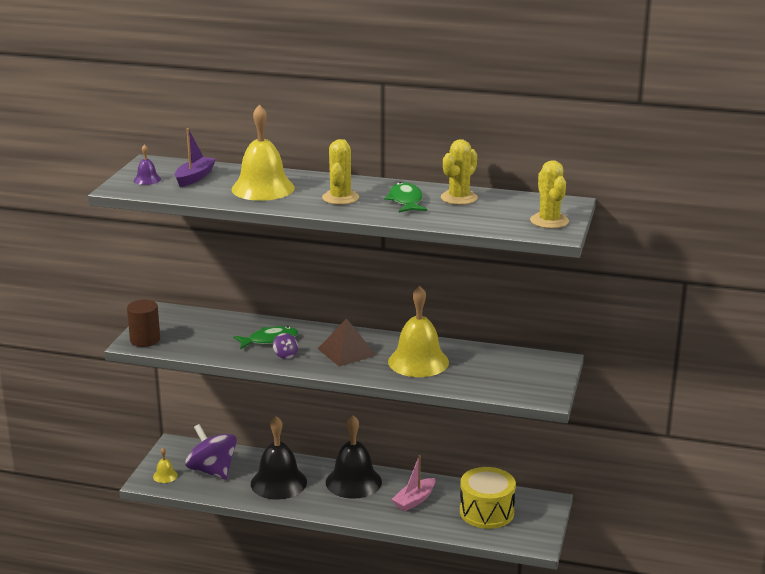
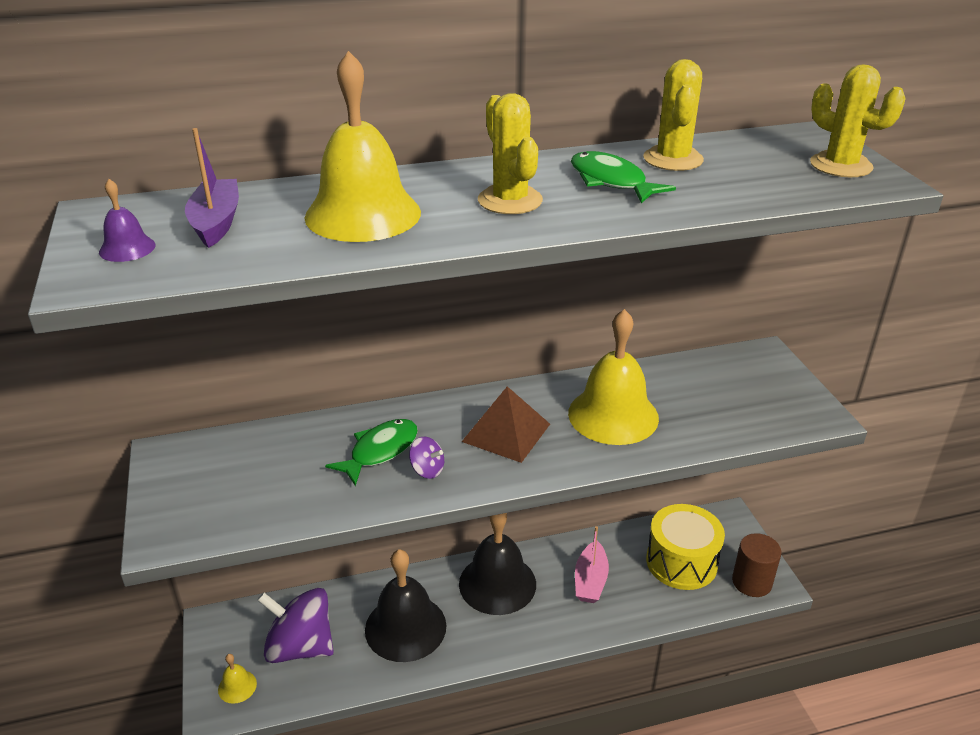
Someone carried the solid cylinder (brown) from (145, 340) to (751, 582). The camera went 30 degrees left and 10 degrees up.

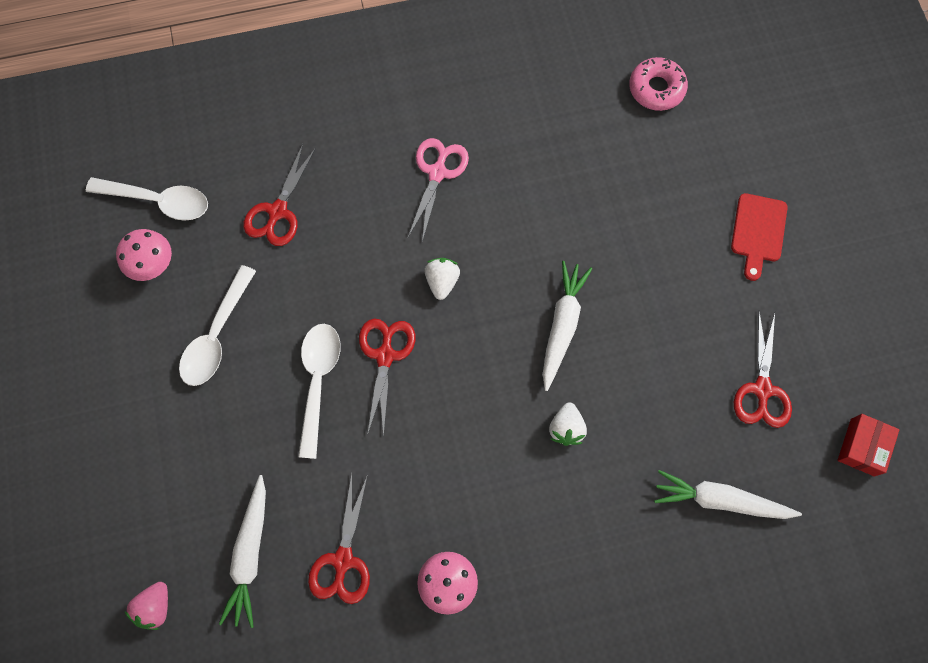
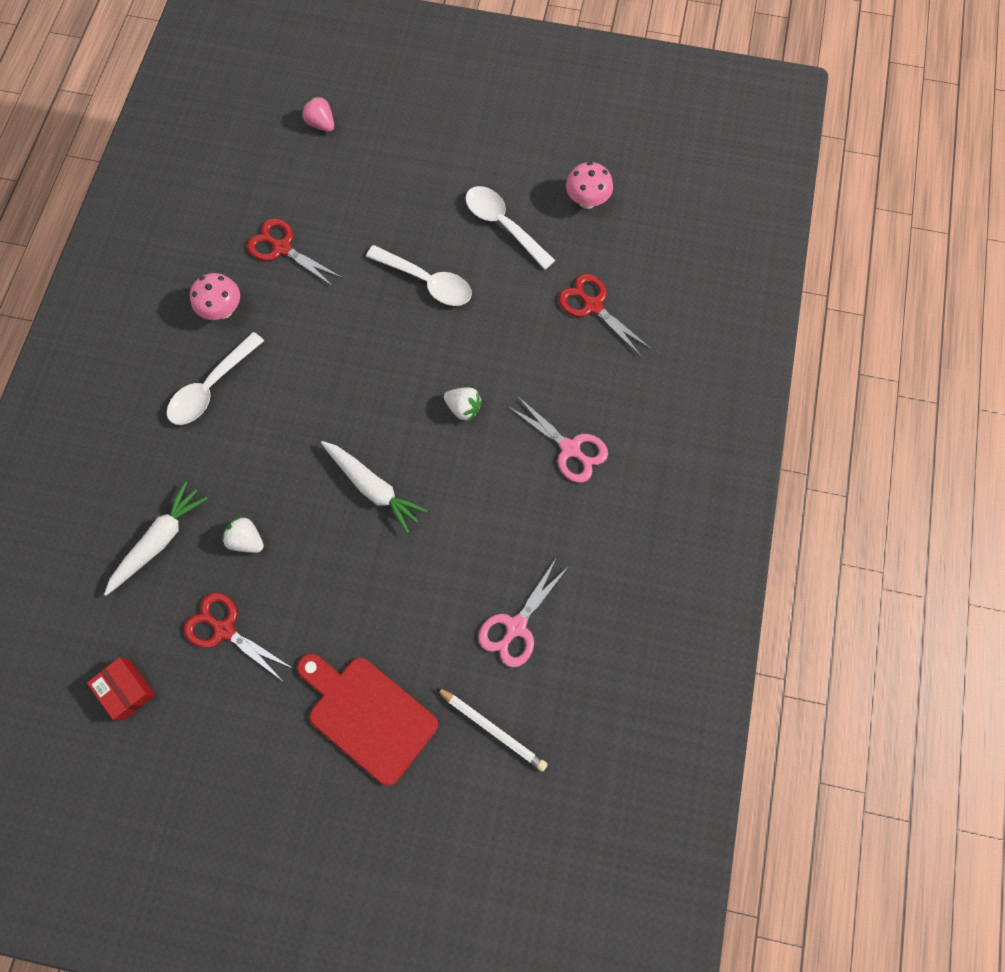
Someone carried the spoon (snow-white) from (158, 201) to (211, 387). Someone carried the toy strawberry (snow-white) from (566, 428) to (247, 540). Someone scaled the cutting board (red) at (758, 232) by 1.56. Someone put down the pencil (snow-white) at (493, 729). Someone put down the scissors (pink) at (516, 626). Someone took away the toy carrot (snow-white) at (250, 554). Someone took away the scissors (red) at (385, 355). Someone took away the donut (pink) at (656, 89). The camera went 115 degrees right and 0 degrees up.

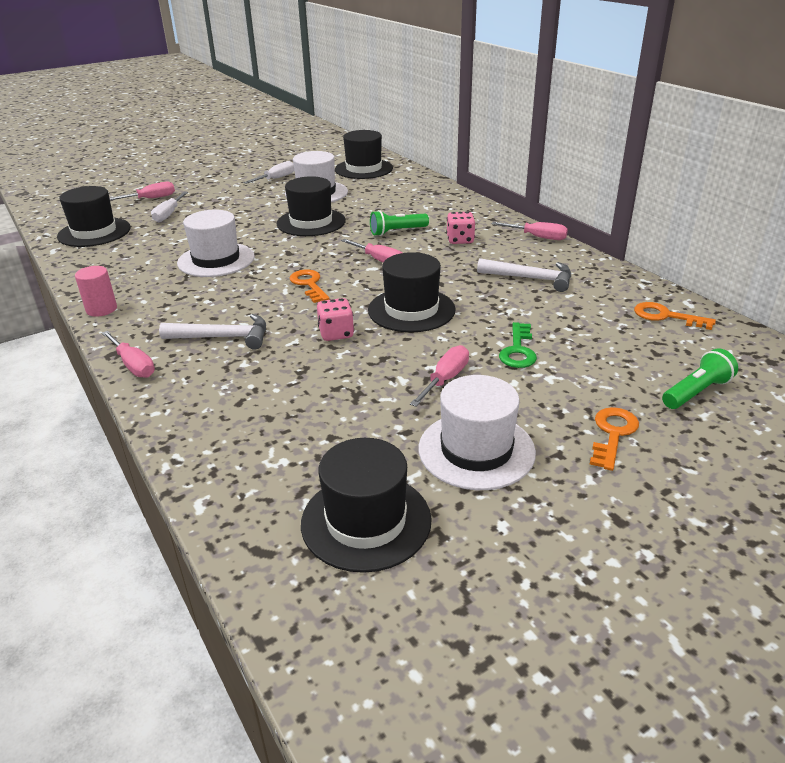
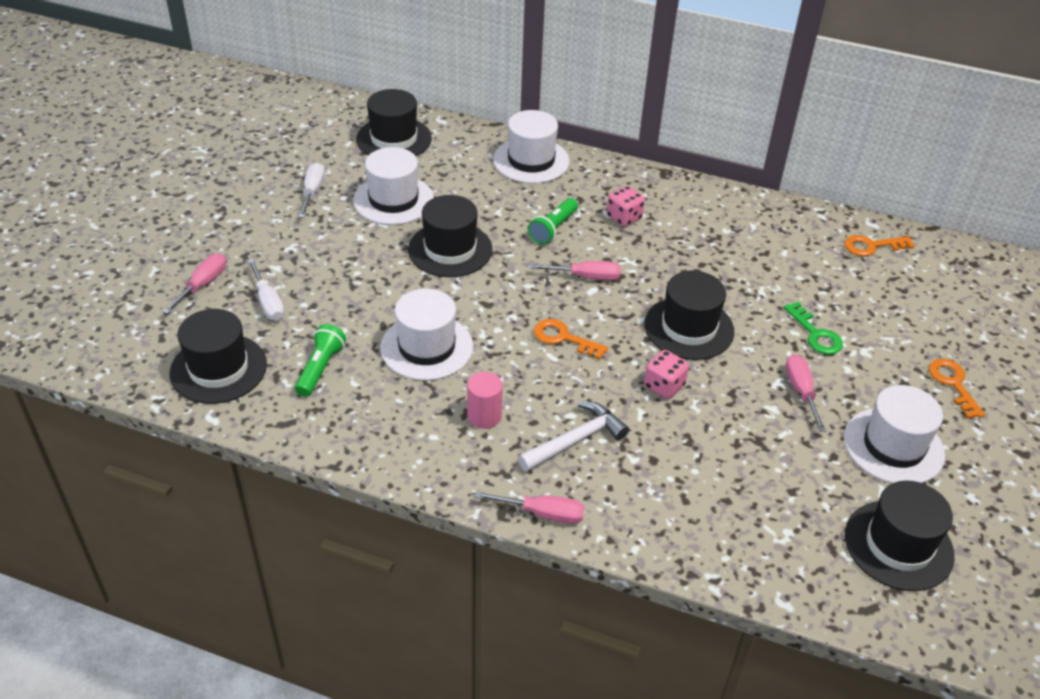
Someone carried the pocket torch (emerald) from (696, 392) to (320, 368). Someone carried the solid cylinder (pink) from (101, 309) to (484, 416). Someone put down the top hat (snow-white) at (531, 160). Someone took away the claw hammer (snow-white) at (531, 278). Someone took away the flat screwdriver (pink) at (537, 237). The camera went 40 degrees left and 10 degrees up.

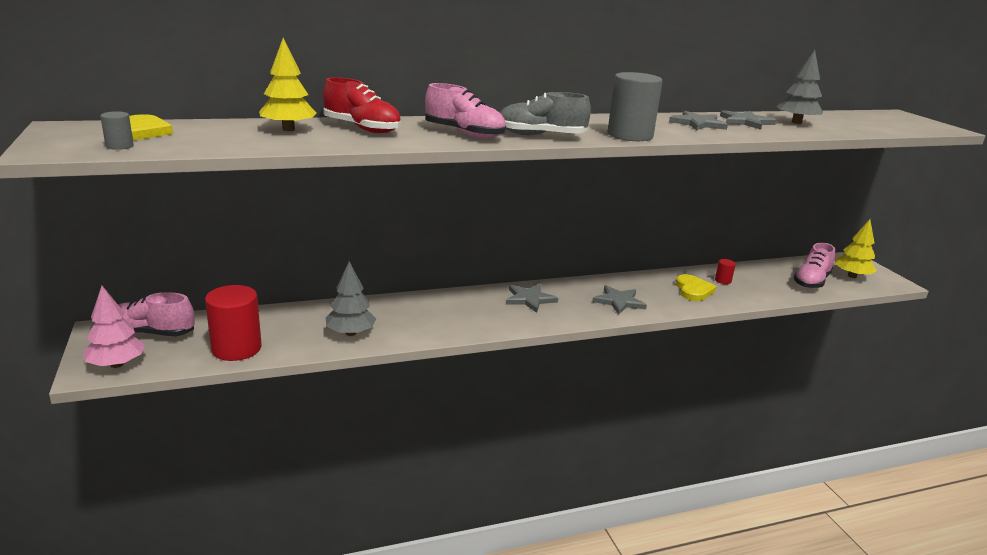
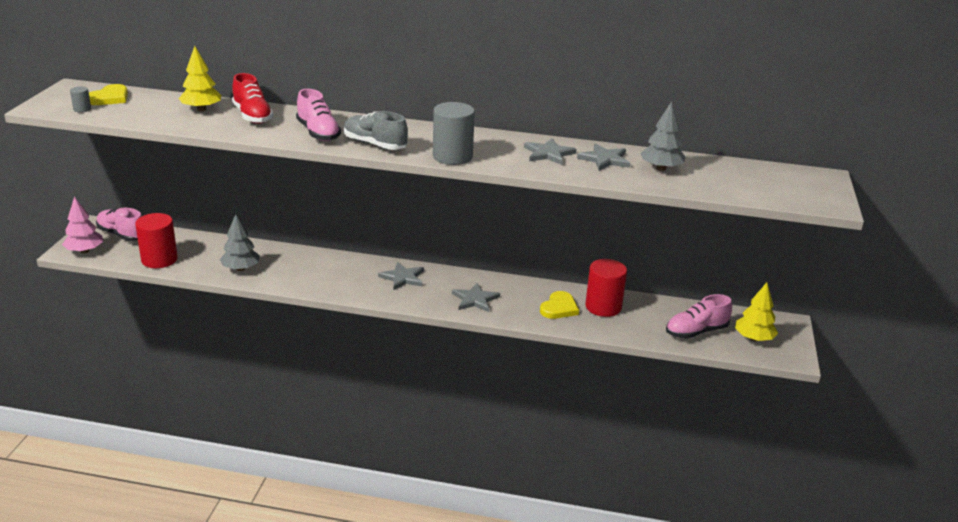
Someone scaled the solid cylinder (red) at (723, 280) by 2.24. The camera went 30 degrees right and 5 degrees up.

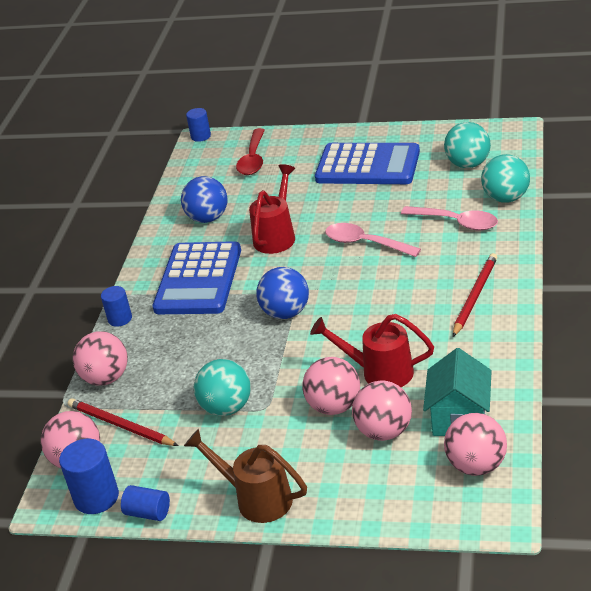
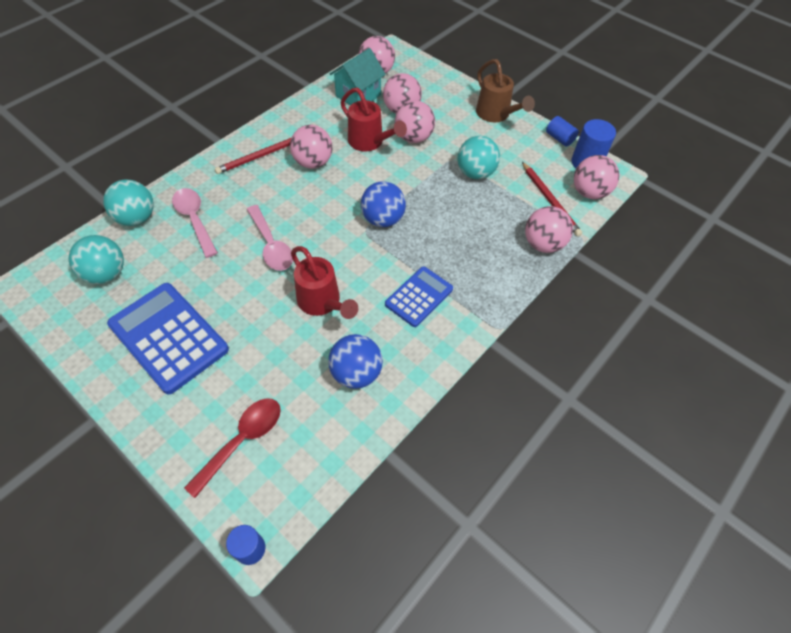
Someone put down the sphere (pink) at (313, 162). Someone rotated the watering pot (red) at (276, 236) by 90 degrees counterclockwise. Someone scaled the calculator (blue) at (198, 279) by 0.60. Someone took away the solid cylinder (blue) at (120, 319). The camera went 155 degrees left and 20 degrees up.

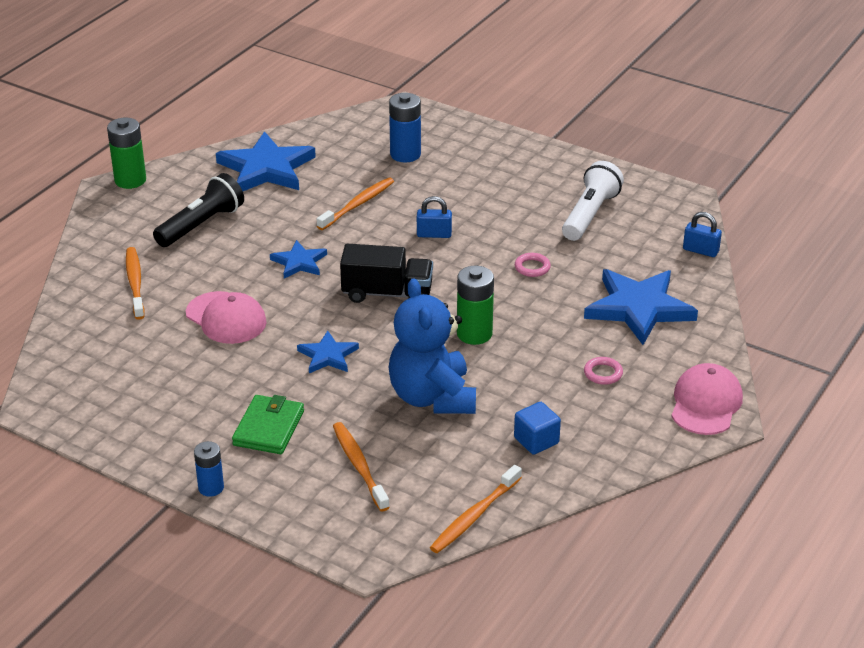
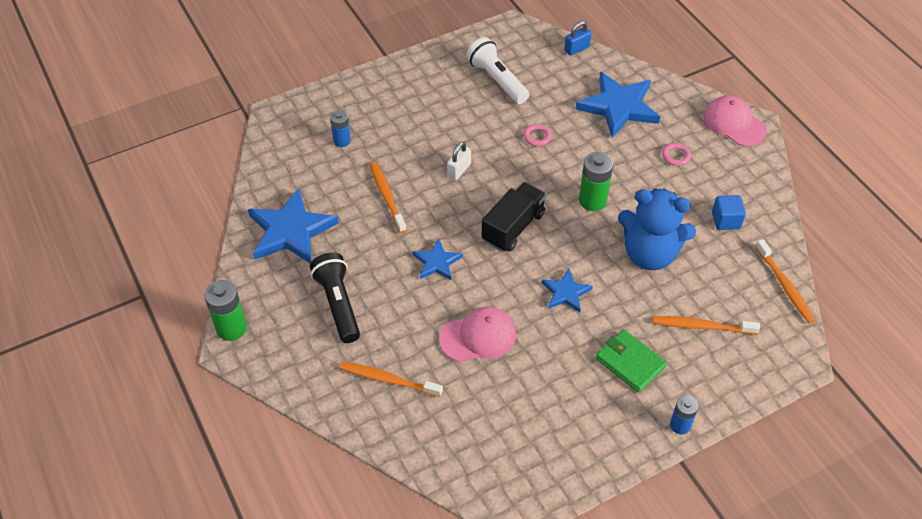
Someone scaled the battery (blue) at (405, 154) by 0.64. Someone repainted the small lock (blue) at (434, 234), which became the small lock (snow-white) at (459, 170). The camera went 60 degrees left and 15 degrees up.

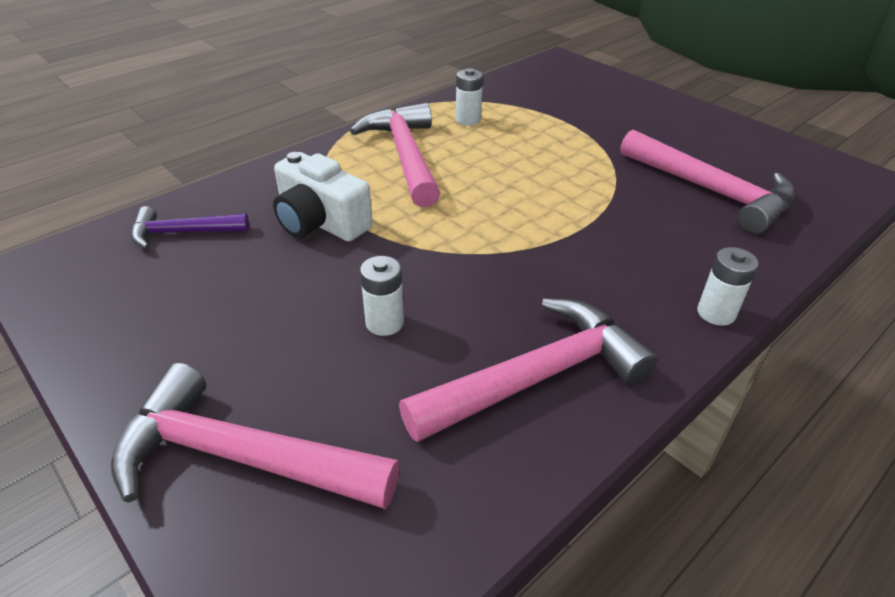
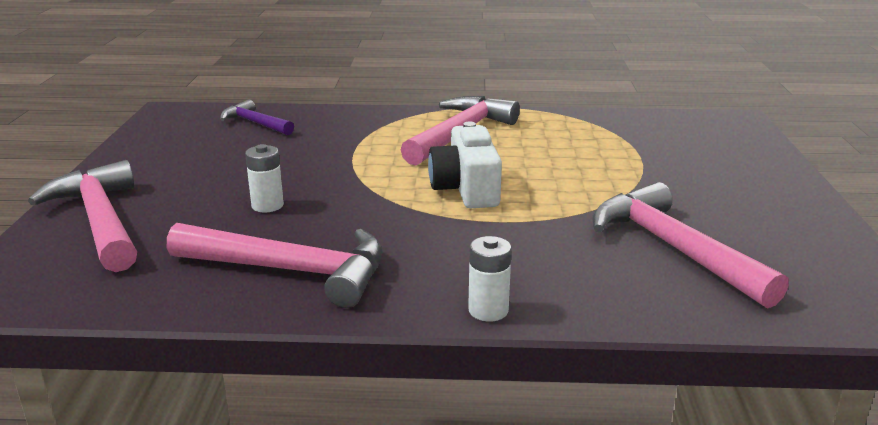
Someone carried the compact camera (snow-white) from (320, 222) to (466, 189). Someone rotated the claw hammer (pink) at (710, 191) by 150 degrees clockwise. Someone took away the battery (snow-white) at (468, 120). The camera went 45 degrees right and 15 degrees down.

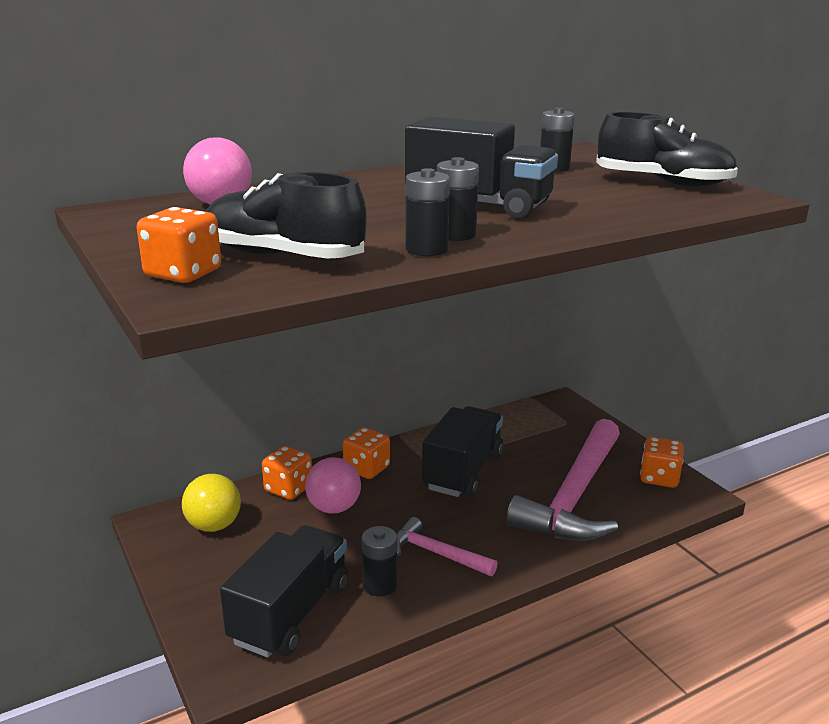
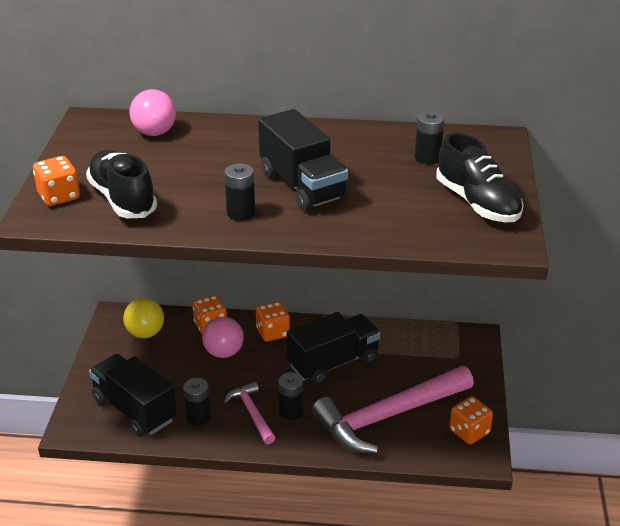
Someone rotated the toy truck (black) at (291, 613) by 105 degrees counterclockwise. Someone carried the battery (black) from (426, 249) to (291, 411). The camera went 35 degrees right and 10 degrees up.

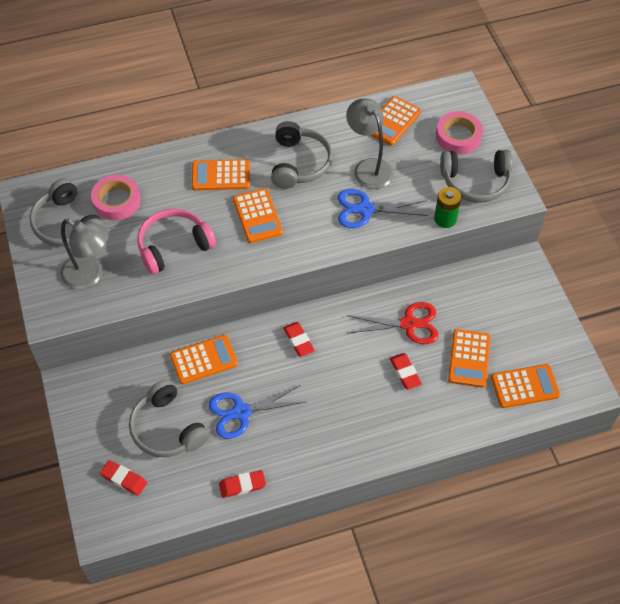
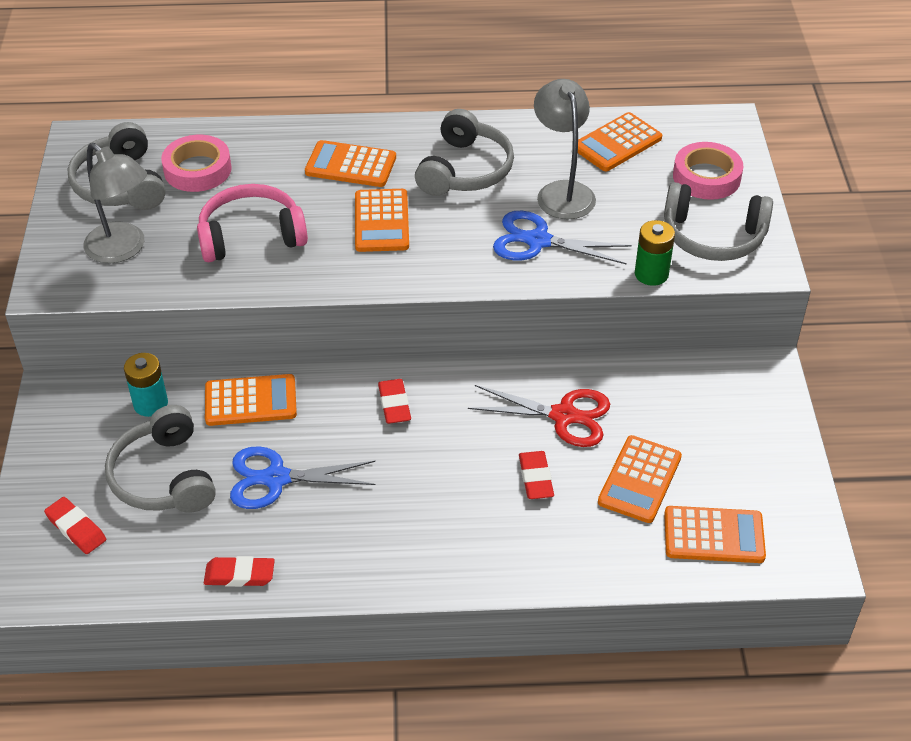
Someone put down the battery (aqua) at (150, 404). The camera went 15 degrees right and 10 degrees down.

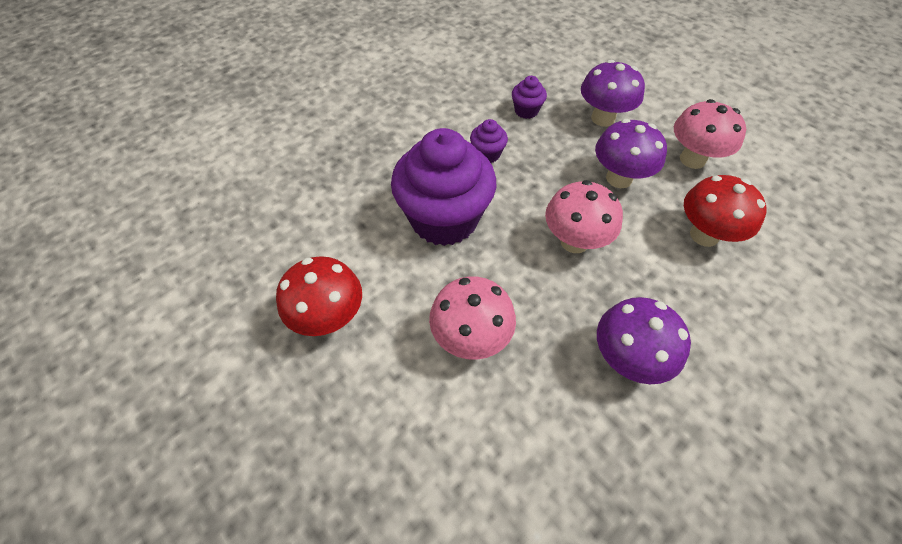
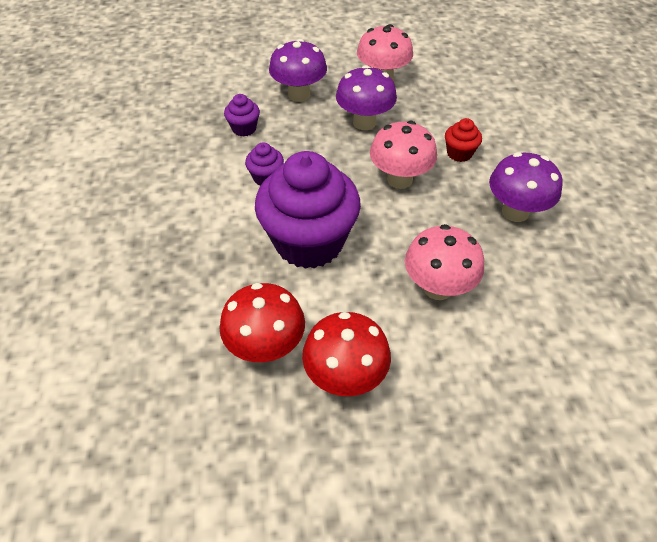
Someone carried the fungus (red) from (704, 235) to (266, 347). Someone put down the fairy cake (red) at (459, 153). The camera went 55 degrees left and 5 degrees down.

